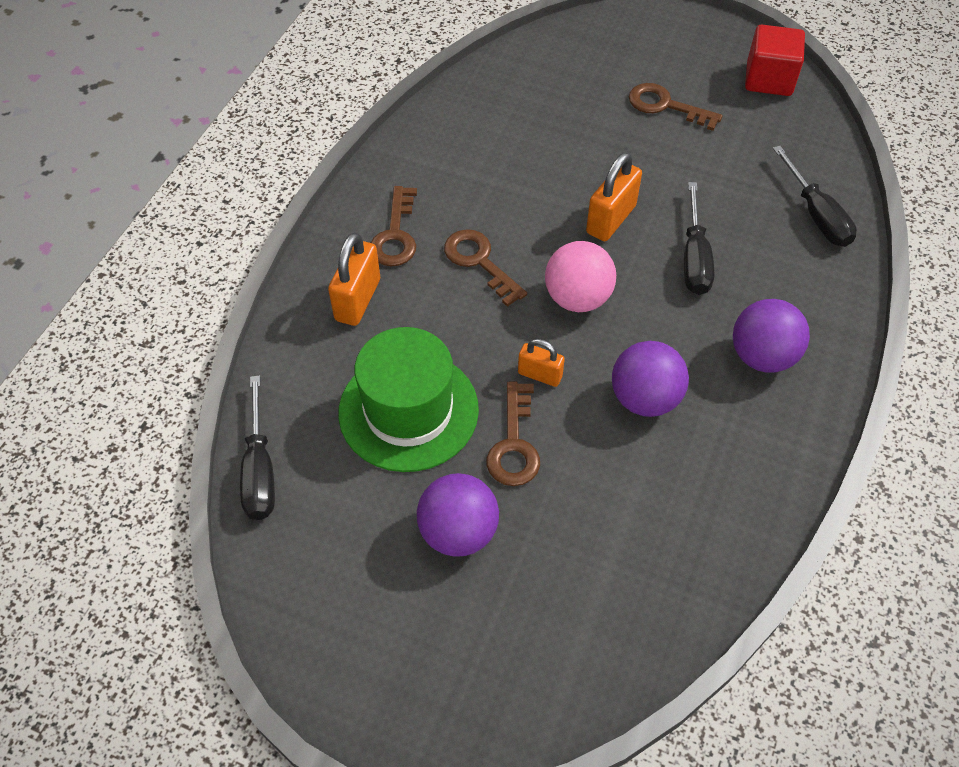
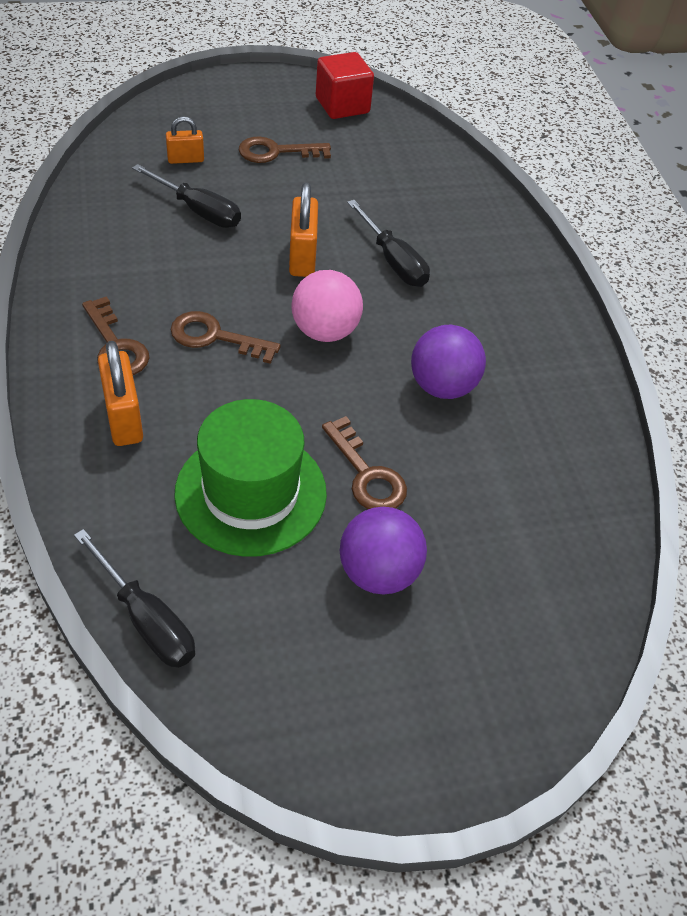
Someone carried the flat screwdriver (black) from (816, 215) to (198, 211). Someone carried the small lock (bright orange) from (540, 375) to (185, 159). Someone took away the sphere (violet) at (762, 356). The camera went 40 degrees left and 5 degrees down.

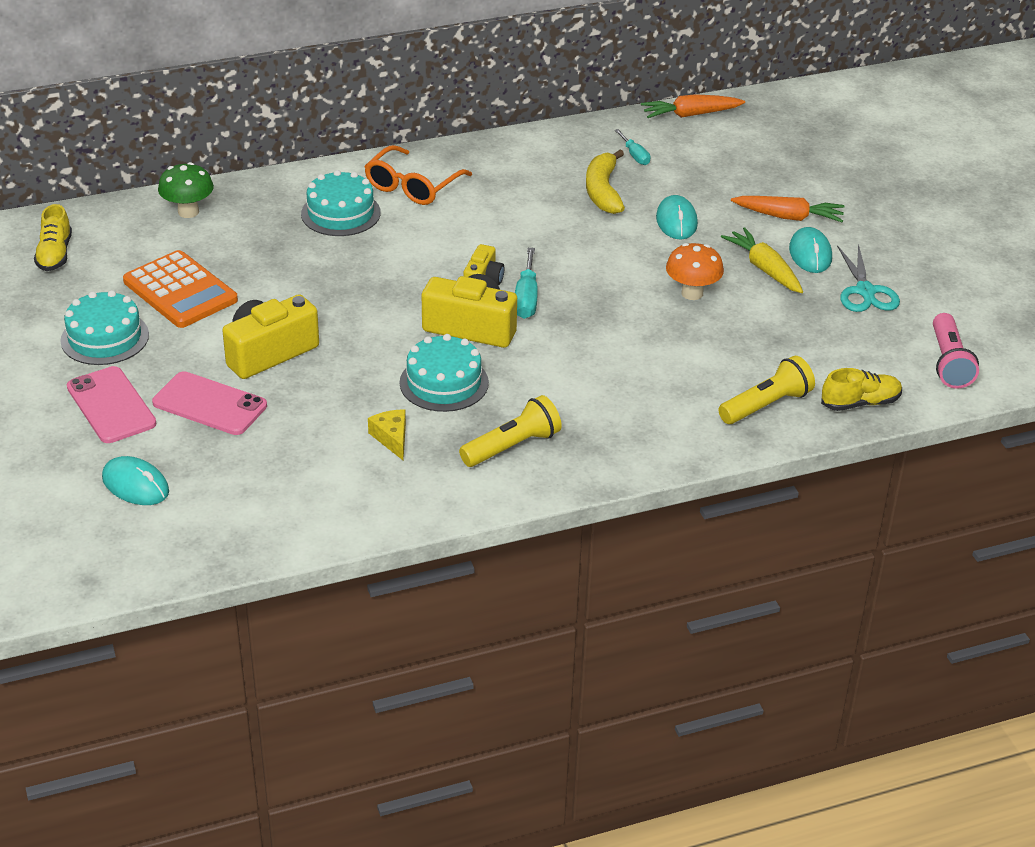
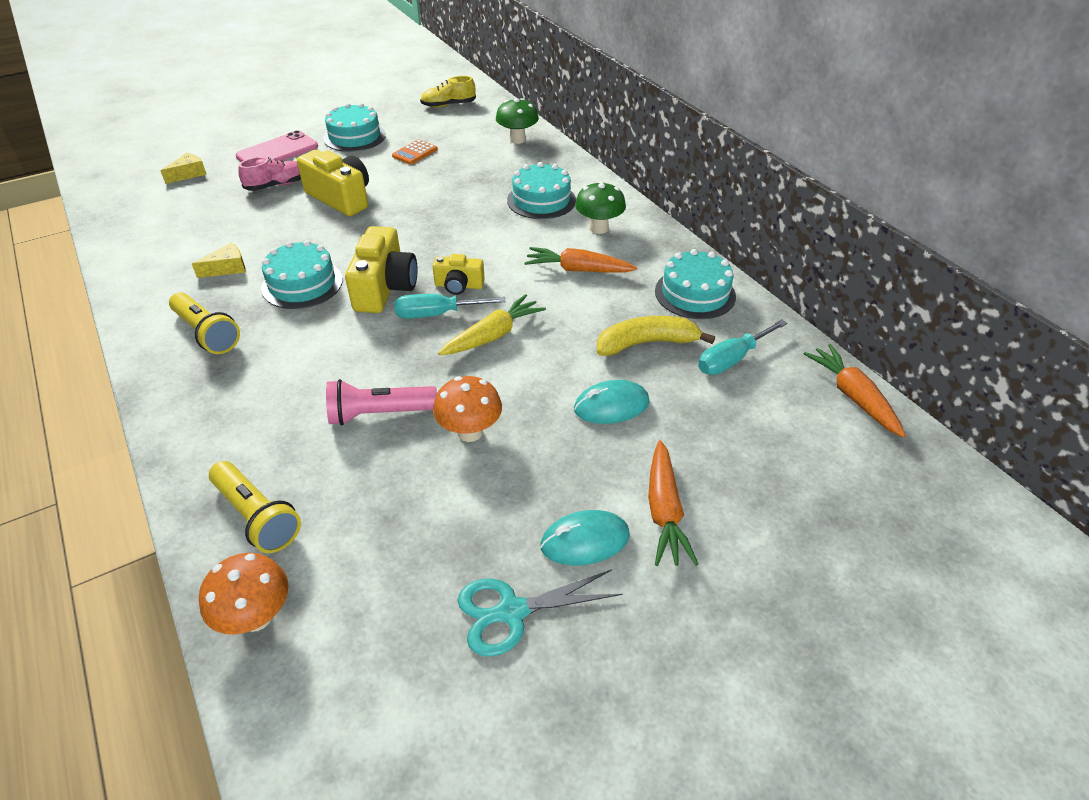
Someone swapped the PC mouse (aqua) at (136, 485) for the cheese wedge (yellow) at (189, 174). Someone swapped the lace-up shoe (yellow) at (860, 403) for the fungus (bright orange) at (256, 617). Someone swapped the phone (pink) at (210, 404) for the lace-up shoe (pink) at (277, 185). Someone carried the pocket torch (pink) from (949, 363) to (379, 414). Someone scaled the calculator (bright orange) at (180, 291) by 0.51. Someone carried the toy carrot (yellow) from (764, 269) to (493, 335). Someone put down the toy carrot (bright orange) at (578, 270). Someone swapped the spectacles (bright orange) at (412, 186) for the fungus (emerald) at (599, 228). Someone put down the cake (aqua) at (695, 293). Someone scaled the flat screwdriver (aqua) at (635, 155) by 1.54. The camera went 80 degrees right and 5 degrees up.

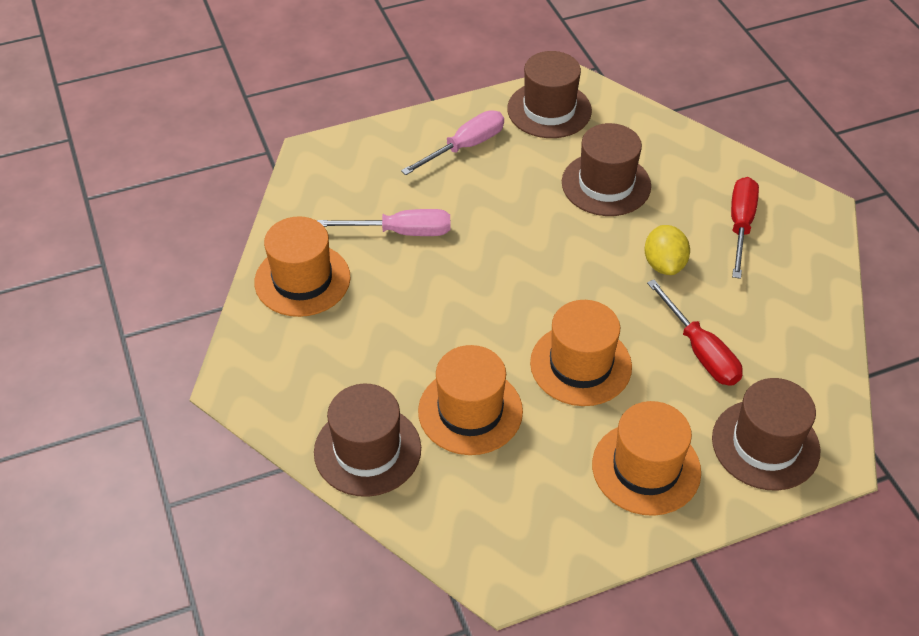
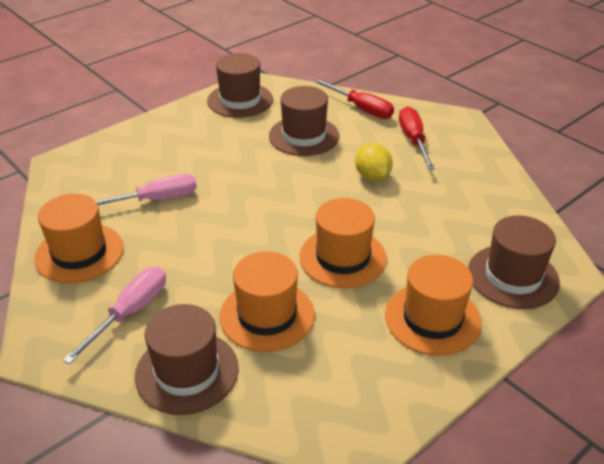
Someone carried the flat screwdriver (pink) from (465, 147) to (130, 312). Someone carried the flat screwdriver (red) from (700, 351) to (361, 109). The camera went 20 degrees left and 10 degrees down.

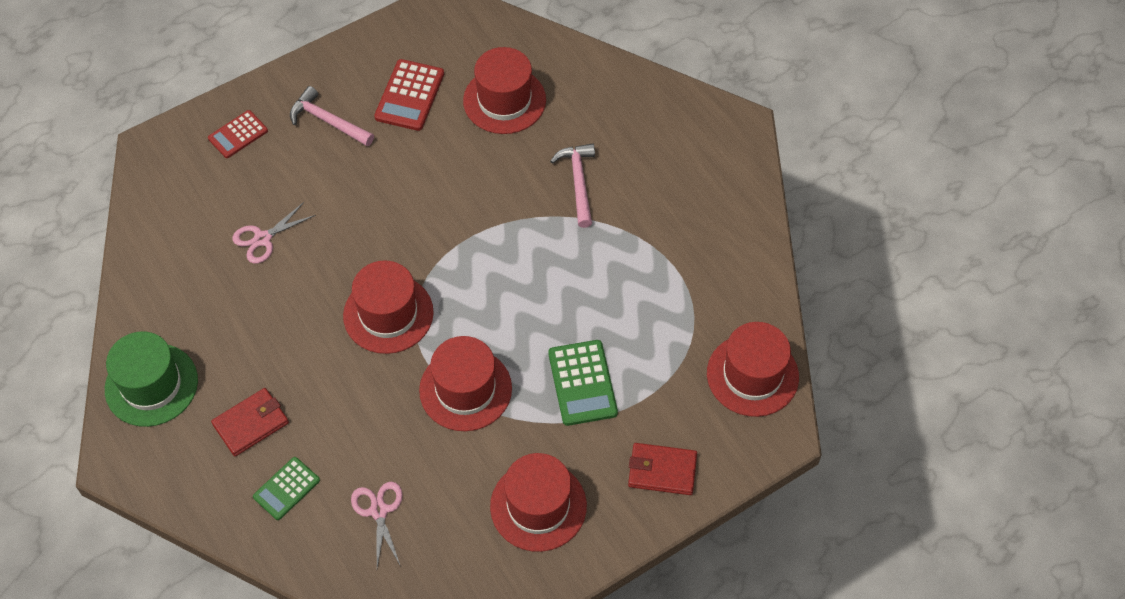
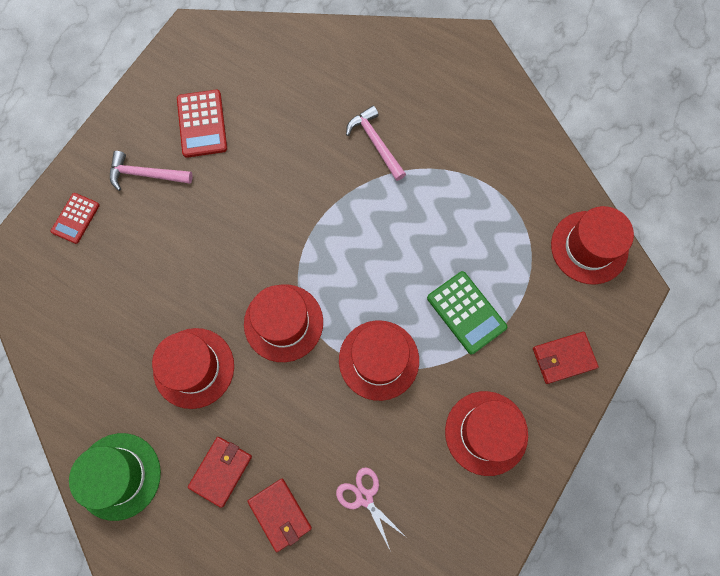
Someone carried the top hat (red) from (504, 100) to (194, 368). Someone swapped the calculator (emerald) at (286, 488) for the card wallet (red) at (280, 514). Someone took away the scissors (pink) at (263, 239). The camera went 25 degrees left and 15 degrees up.

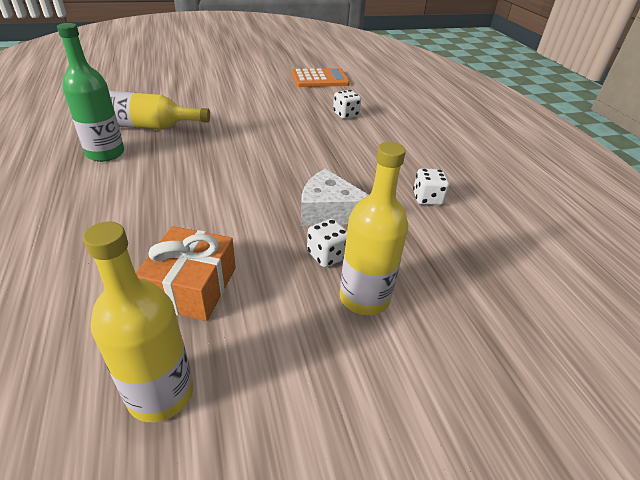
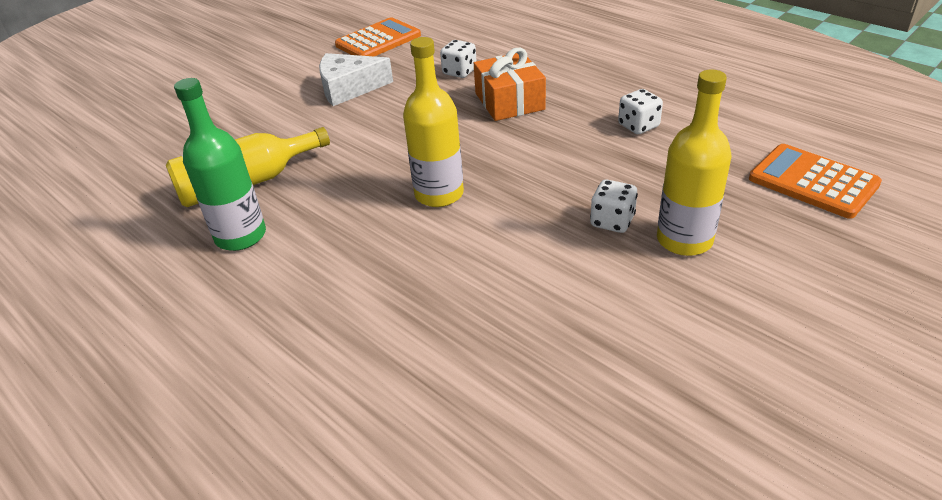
Someone carried the cheese wedge (snow-white) from (329, 211) to (349, 88). Someone carried the drink bottle (yellow) from (160, 393) to (439, 194). Someone carried the gift (bright orange) from (191, 286) to (509, 101). Someone put down the calculator (bright orange) at (813, 182). The camera went 25 degrees left and 0 degrees up.

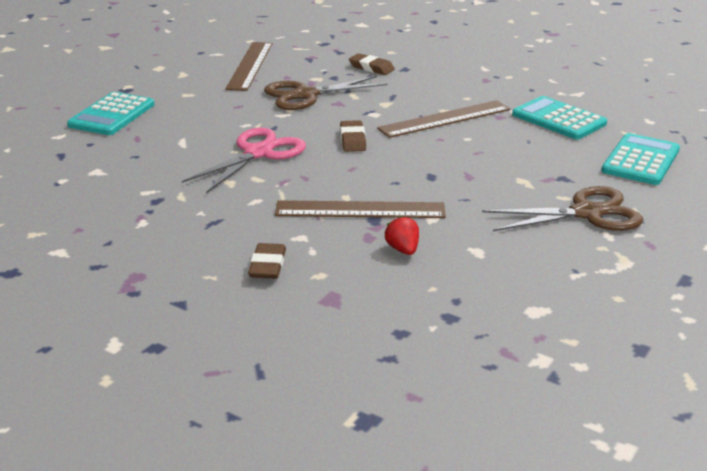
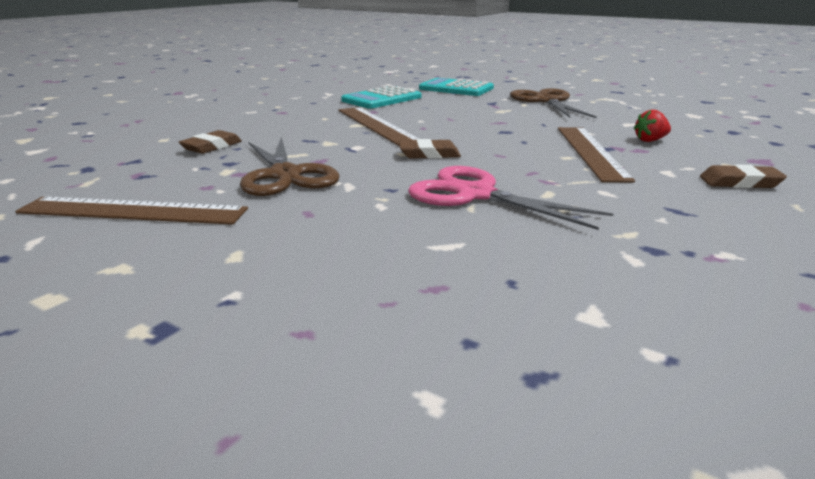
Someone took away the calculator (aqua) at (112, 115). The camera went 90 degrees left and 5 degrees down.

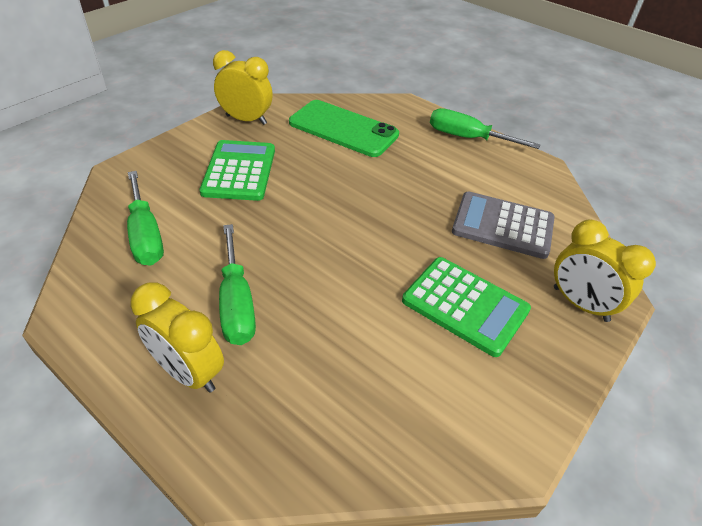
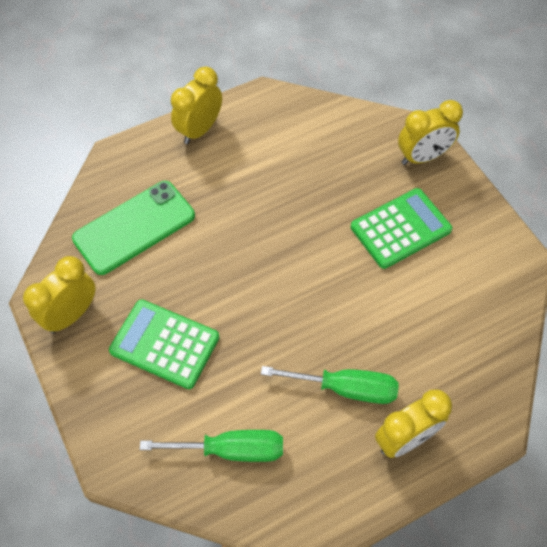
Someone swapped the flat screwdriver (emerald) at (467, 138) for the clock (yellow) at (199, 130). Someone took away the calculator (grey) at (503, 225). The camera went 65 degrees left and 15 degrees up.

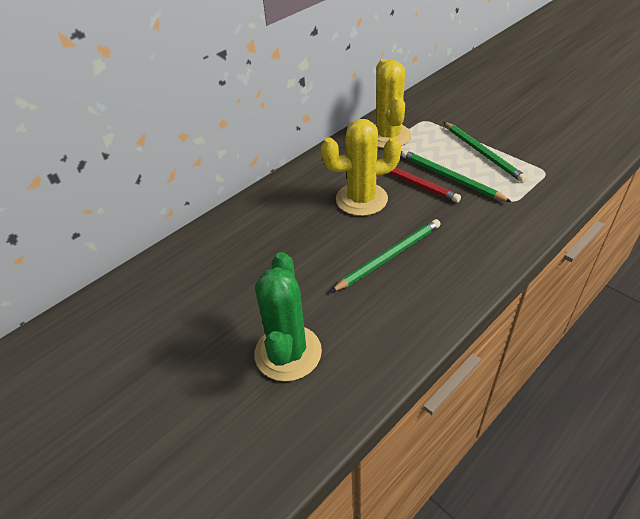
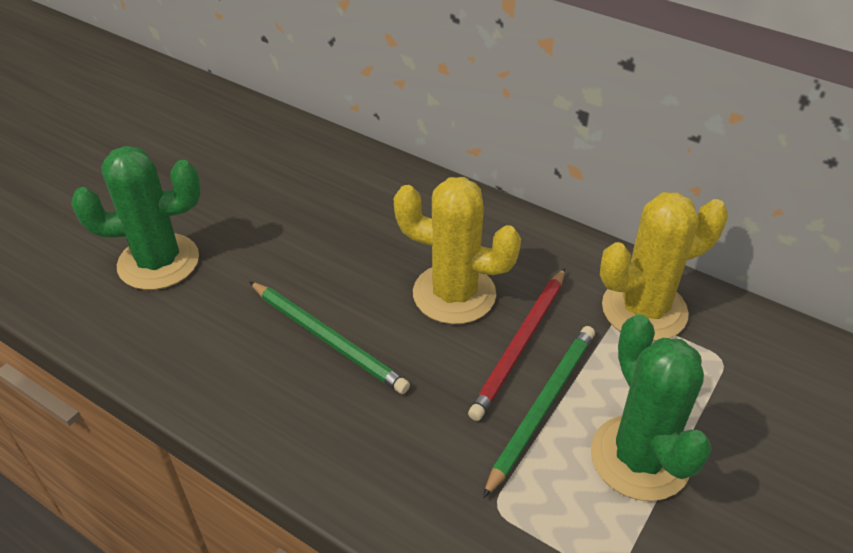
Someone rotated the cactus (yellow) at (361, 199) by 45 degrees counterclockwise. Someone swapped the pencil (emerald) at (482, 153) for the cactus (emerald) at (640, 458). The camera went 75 degrees right and 0 degrees up.

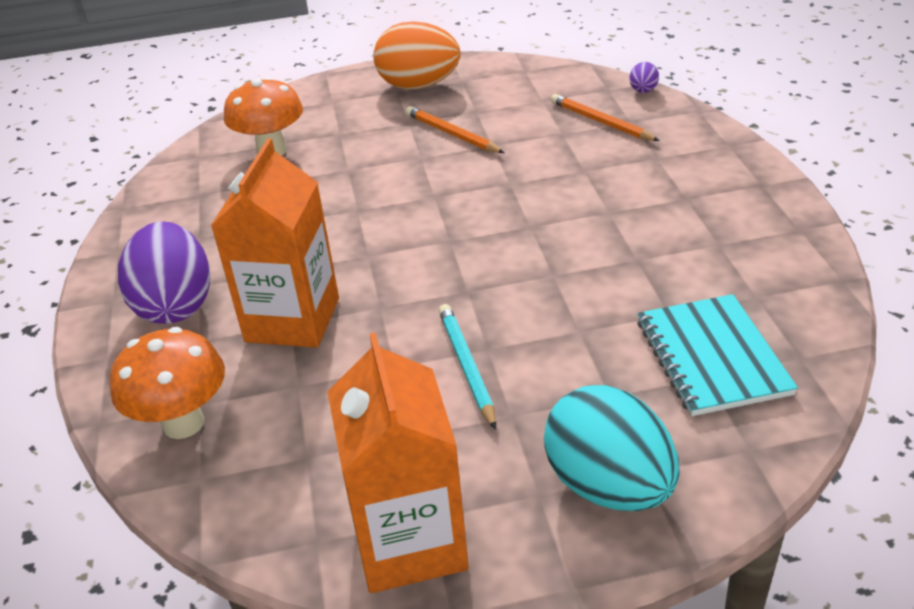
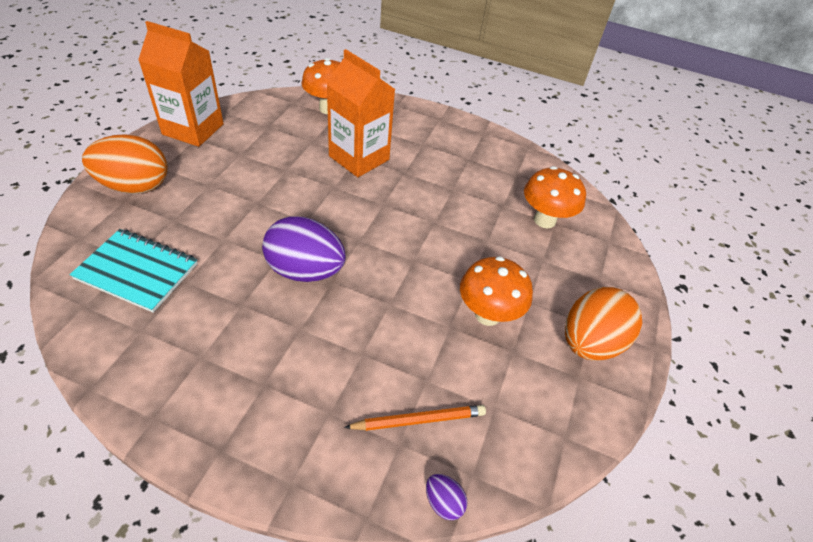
Someone repainted the egg (aqua) at (609, 486), which became the egg (bright orange) at (135, 186). Someone carried the egg (violet) from (175, 305) to (305, 270). Someone swapped the pencil (bright orange) at (452, 134) for the fungus (bright orange) at (487, 314). Someone took away the pencil (aqua) at (466, 366). The camera went 115 degrees right and 10 degrees up.

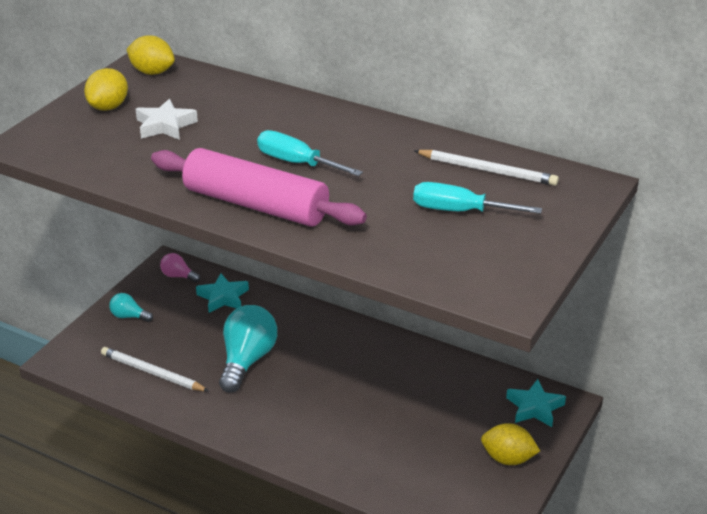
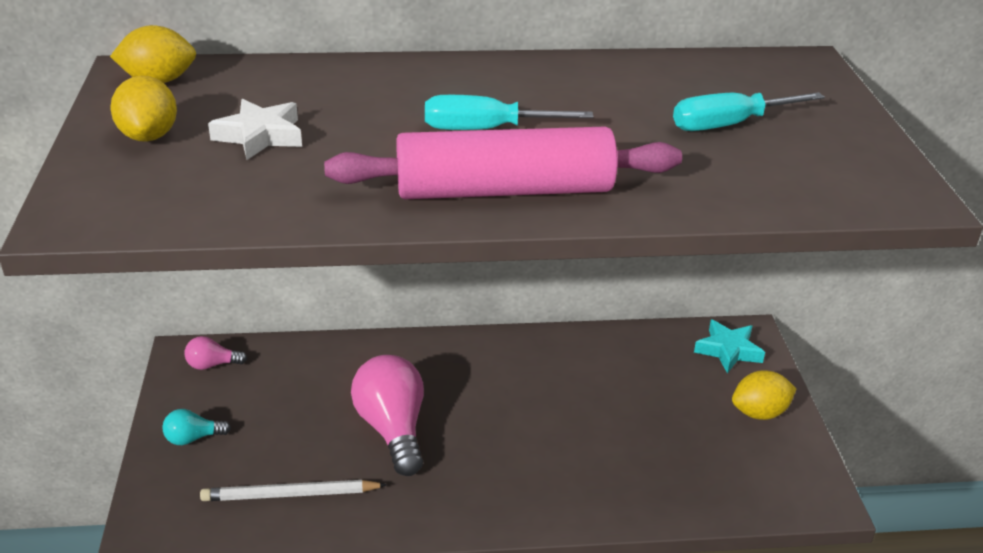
Someone repainted the bulb (aqua) at (247, 360), which became the bulb (pink) at (392, 429). Someone took away the star shape (aqua) at (223, 297). Someone took away the pencil (snow-white) at (487, 170). The camera went 35 degrees left and 0 degrees up.

